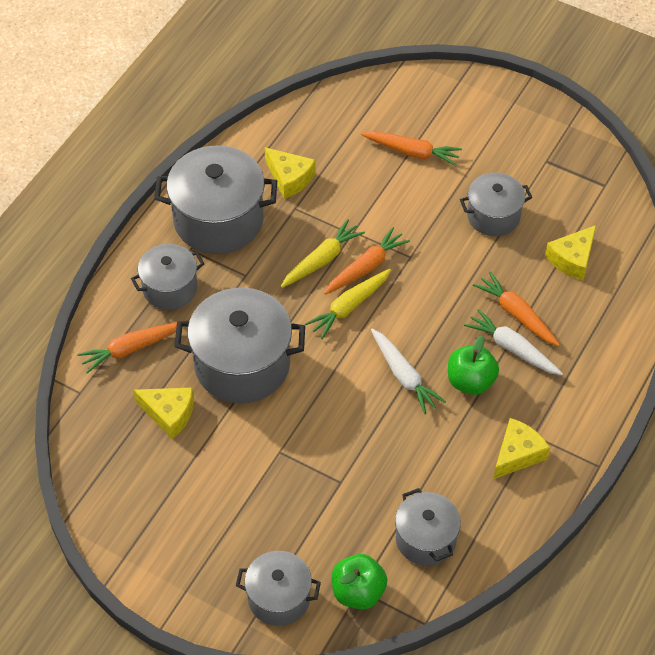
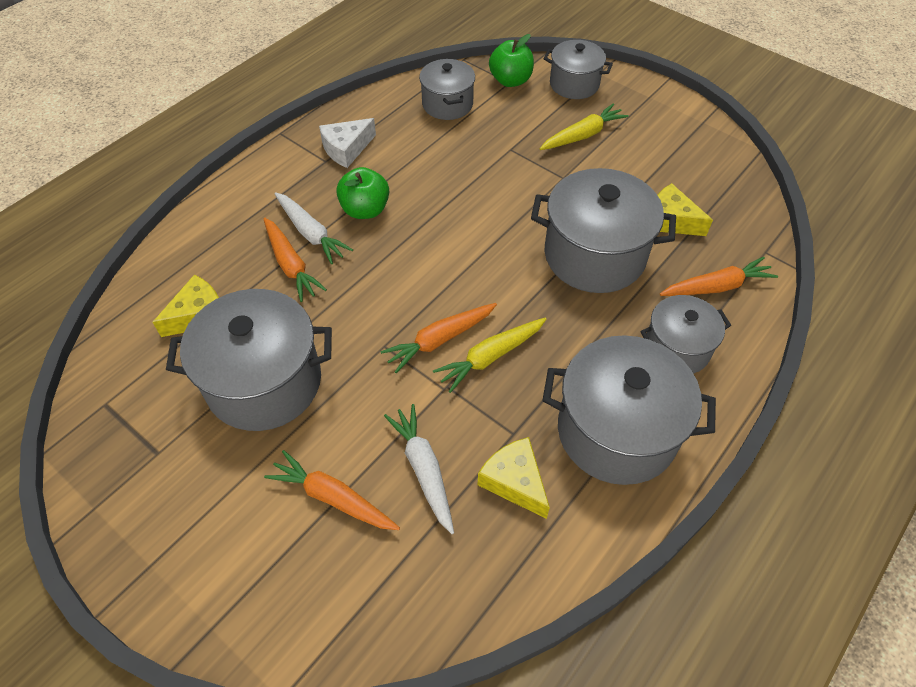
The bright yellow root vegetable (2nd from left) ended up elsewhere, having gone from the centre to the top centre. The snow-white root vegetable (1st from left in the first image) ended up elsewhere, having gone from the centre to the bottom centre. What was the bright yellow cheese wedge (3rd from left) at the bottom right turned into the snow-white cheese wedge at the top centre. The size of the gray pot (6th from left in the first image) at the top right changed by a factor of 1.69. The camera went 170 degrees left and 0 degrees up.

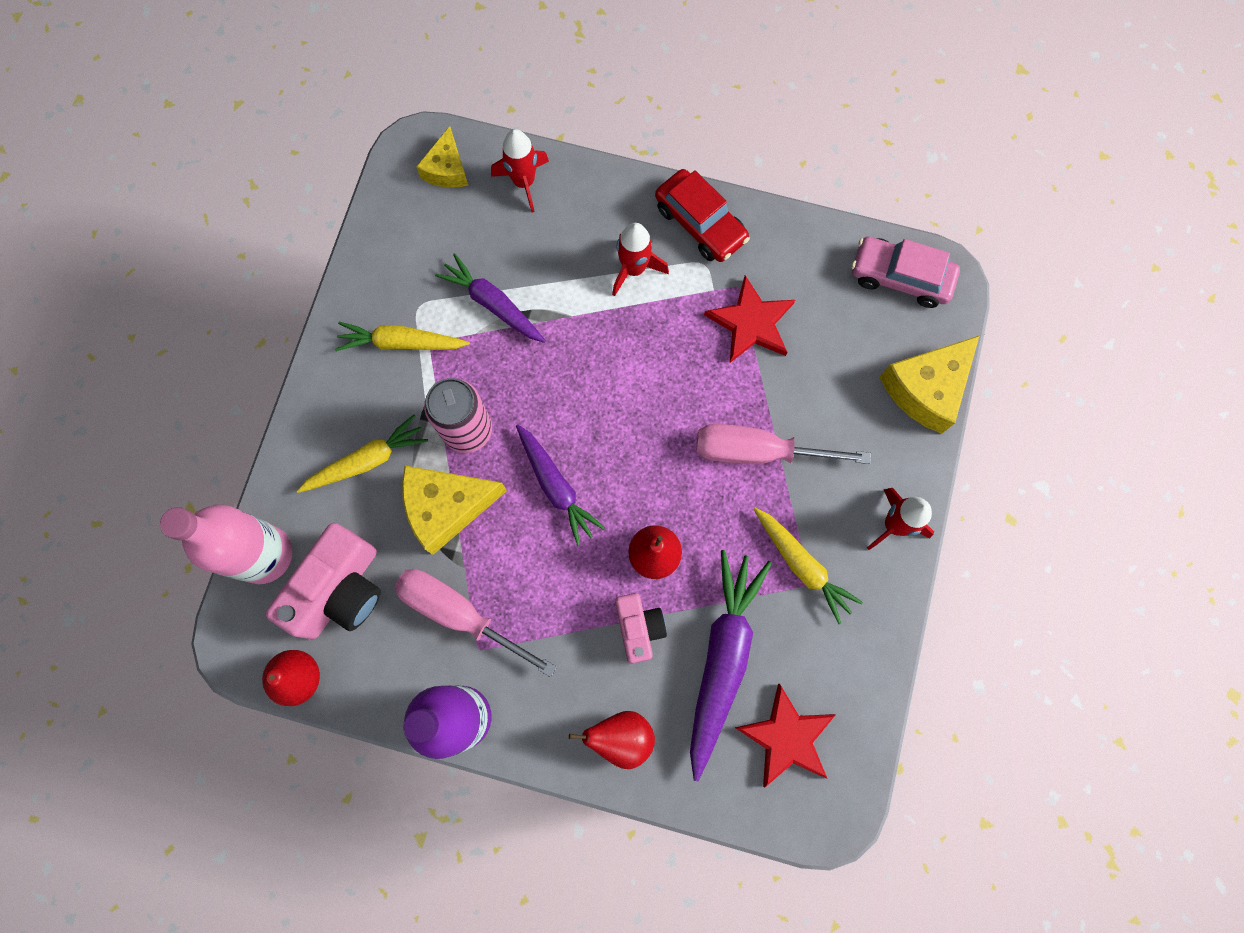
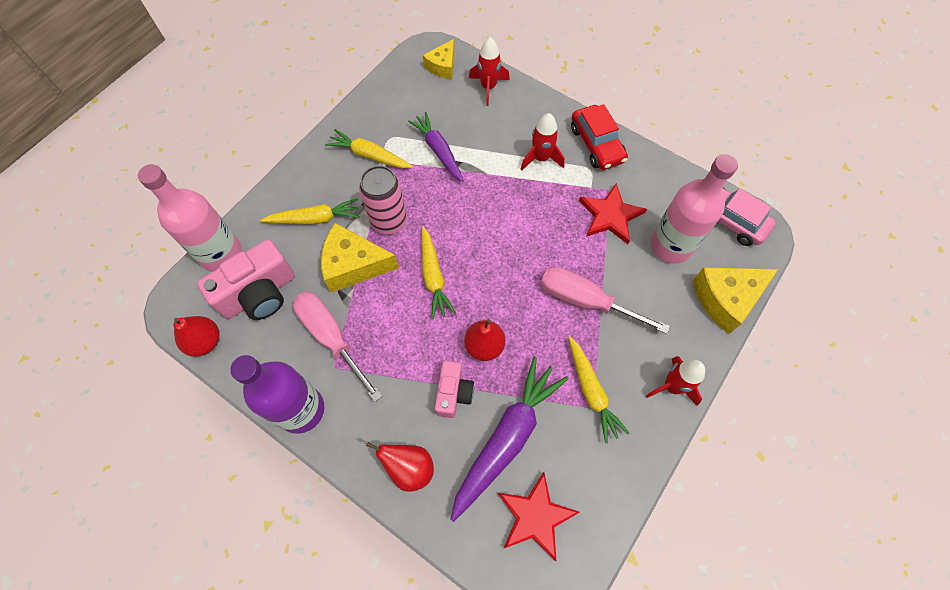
The second view gained the pink bottle (2nd from left) at the middle right. What was the violet root vegetable (2nd from left) at the centre turned into the bright yellow root vegetable (3rd from left) at the centre. The camera went 20 degrees right and 10 degrees down.

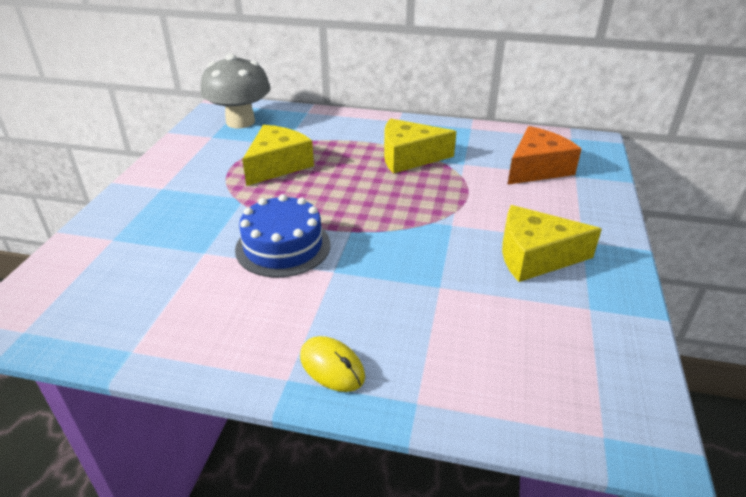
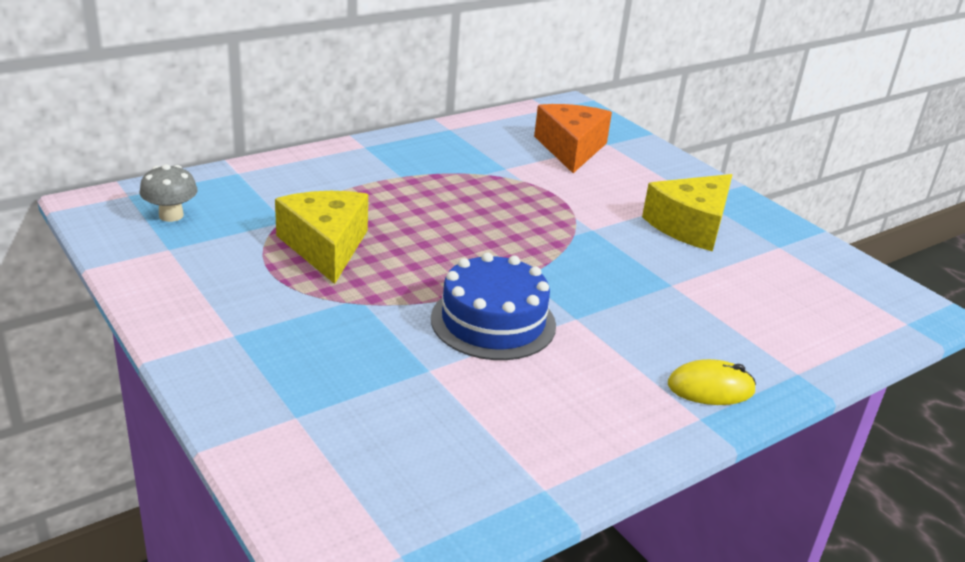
The second view lost the bright yellow cheese wedge (2nd from left) at the top centre. The size of the gray mushroom at the top left changed by a factor of 0.50. The camera went 50 degrees left and 5 degrees down.

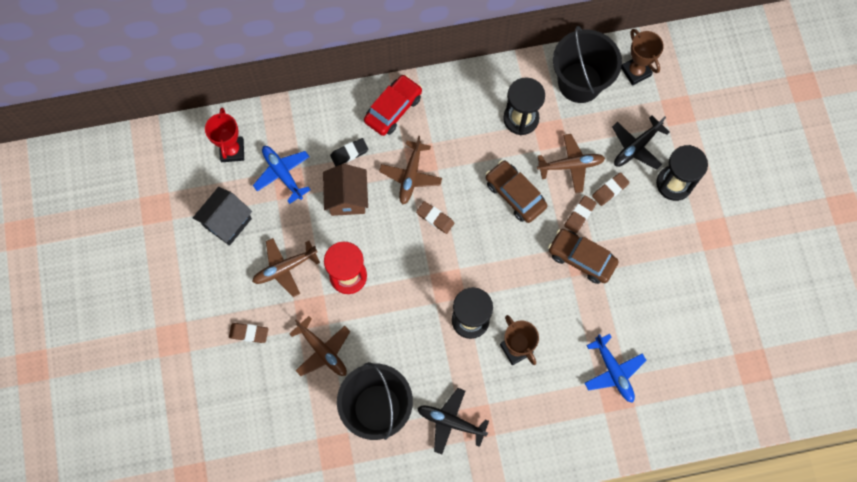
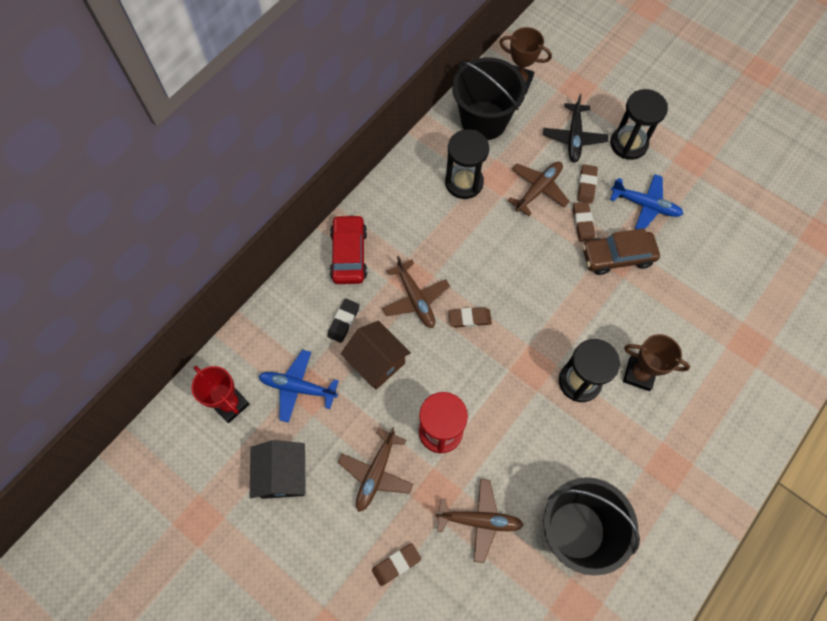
The second view lost the ebony plane (1st from left) at the bottom centre. The second view lost the brown toy car (1st from left) at the centre. The blue plane (2nd from left) ended up elsewhere, having gone from the bottom right to the top right. The camera went 40 degrees left and 5 degrees down.

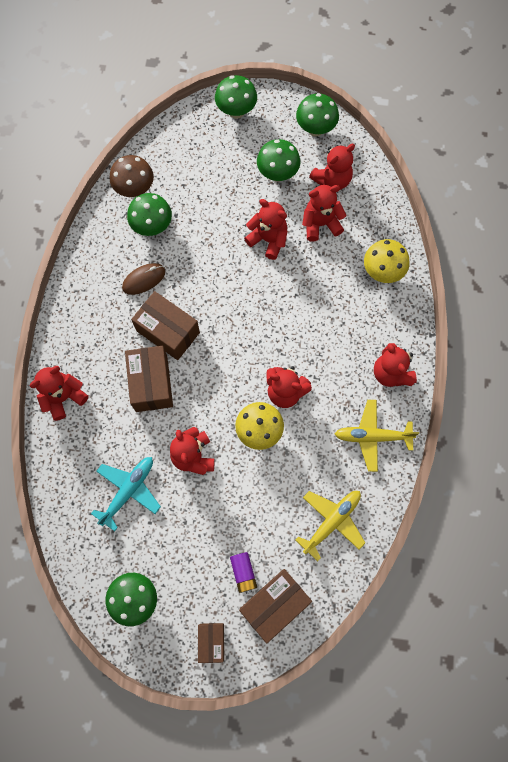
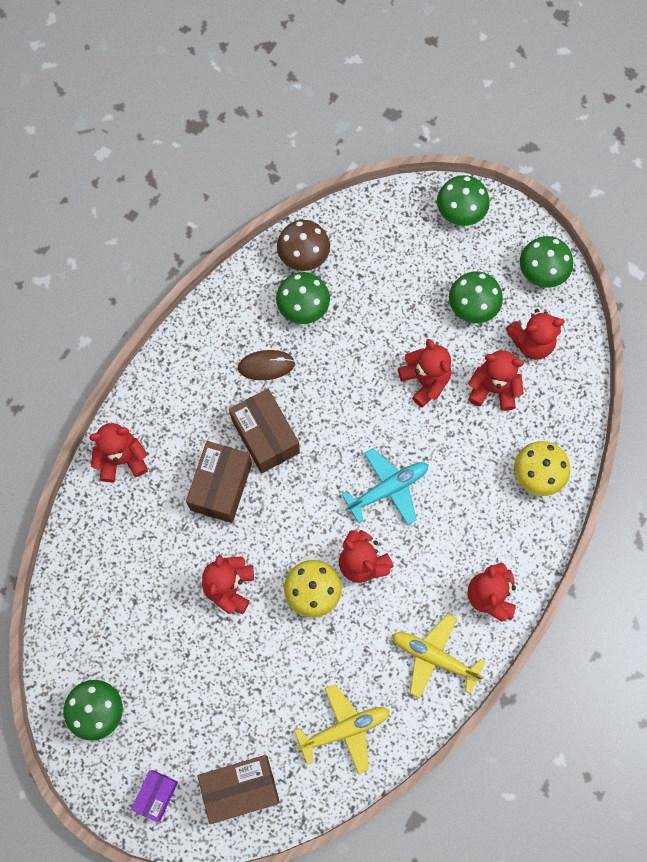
The second view lost the violet AA battery at the bottom centre. The aqua plane ended up elsewhere, having gone from the middle left to the centre. What was the brown package (3rd from left) at the bottom centre turned into the violet package at the bottom left. The camera went 25 degrees right and 0 degrees up.

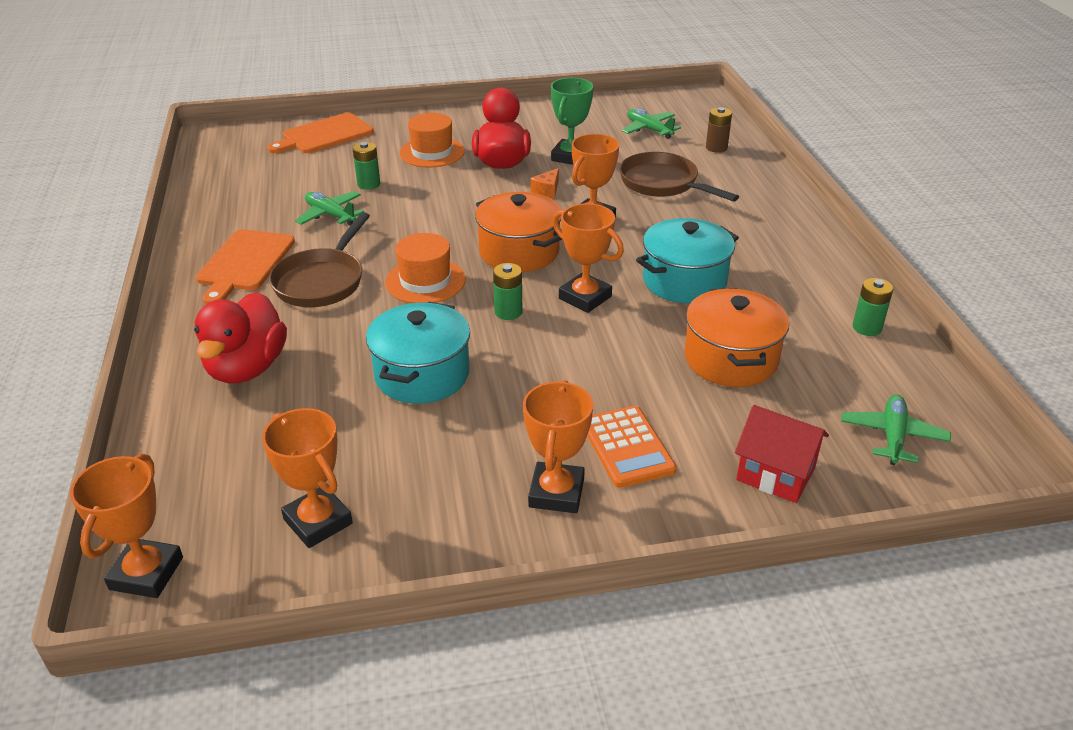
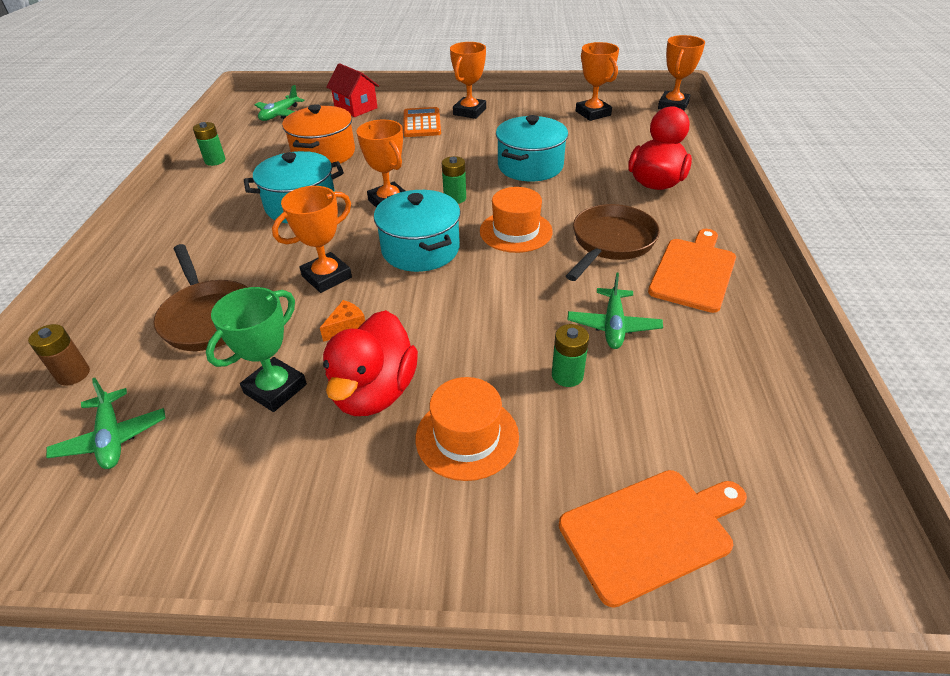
What was the orange pot (1st from left) at the top centre turned into the aqua pot (2nd from left) at the centre. The green plane (1st from left in the first image) at the top left ended up facing another way, 45 degrees clockwise from before. The camera went 165 degrees left and 5 degrees up.

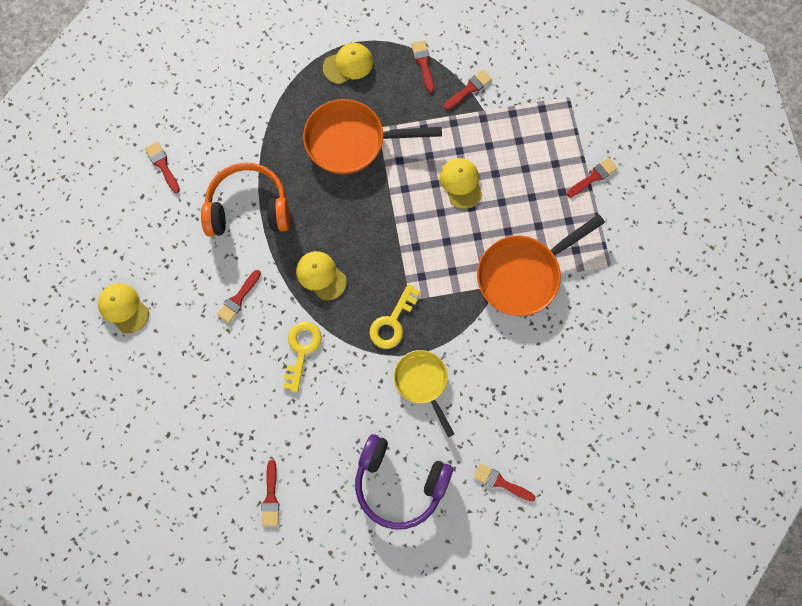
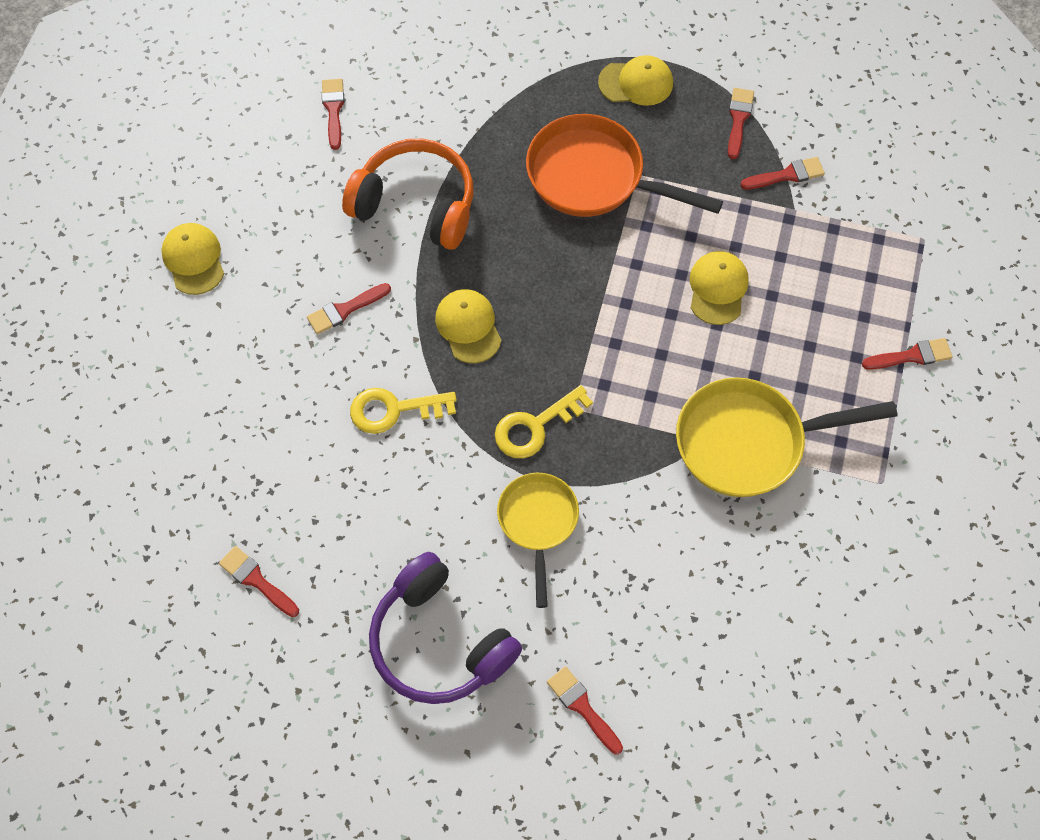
What was the orange skillet (2nd from left) at the middle right turned into the bright yellow skillet (2nd from left) at the middle right. The red paint brush (3rd from left in the first image) at the bottom centre ended up facing another way, 105 degrees clockwise from before. The bright yellow latchkey (1st from left) at the centre ended up facing another way, 135 degrees counterclockwise from before. The camera went 25 degrees right and 10 degrees down.

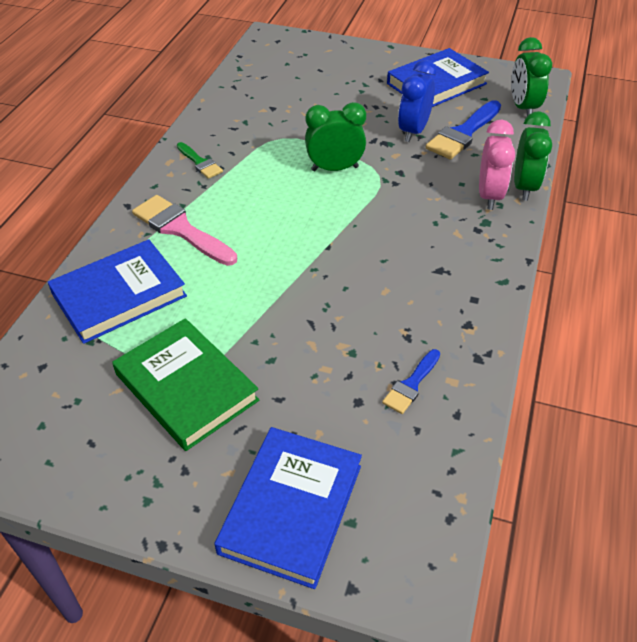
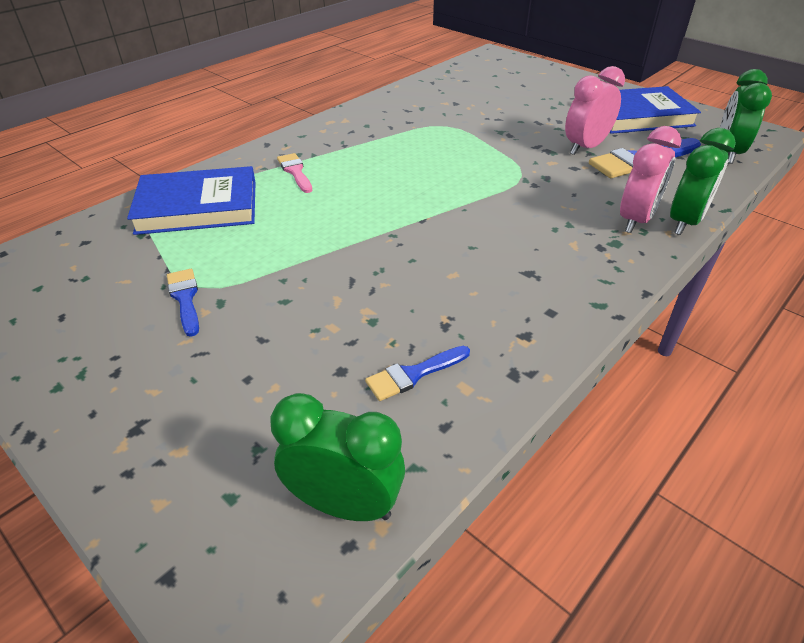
The second view lost the green paint brush at the top left. The second view lost the blue hardcover (2nd from left) at the bottom centre. The green bedside clock (1st from left) ended up elsewhere, having gone from the top centre to the bottom centre. Where the green hardcover stood at the middle left, the blue paint brush (1st from left) came to stand at the middle left. What was the blue bedside clock at the top centre turned into the pink bedside clock (1st from left) at the top right. The size of the pink paint brush at the middle left changed by a factor of 0.57. The camera went 25 degrees right and 5 degrees down.

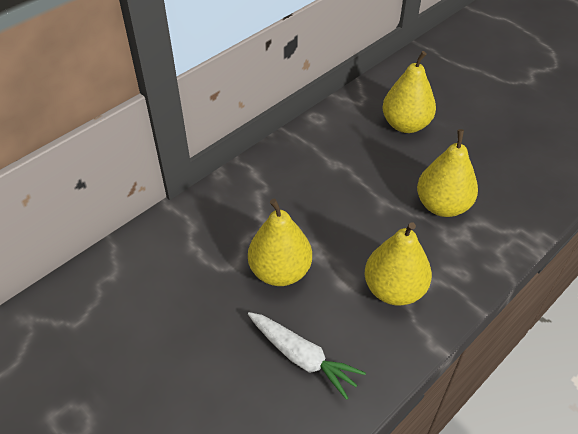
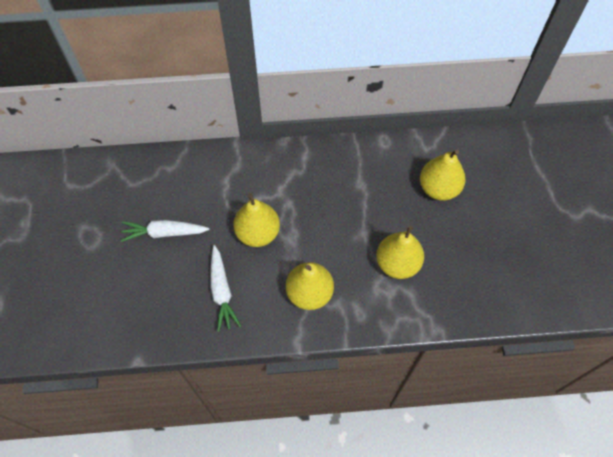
The second view gained the snow-white root vegetable (1st from left) at the middle left. The camera went 40 degrees right and 15 degrees up.

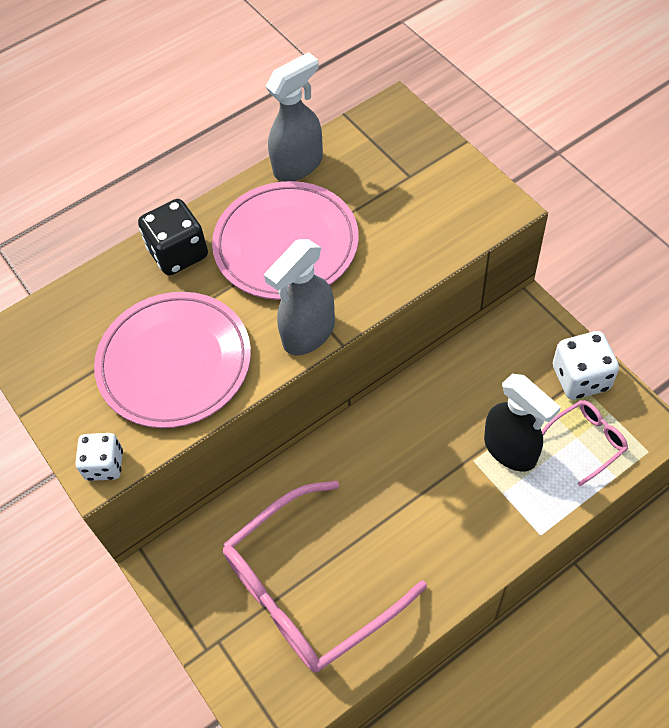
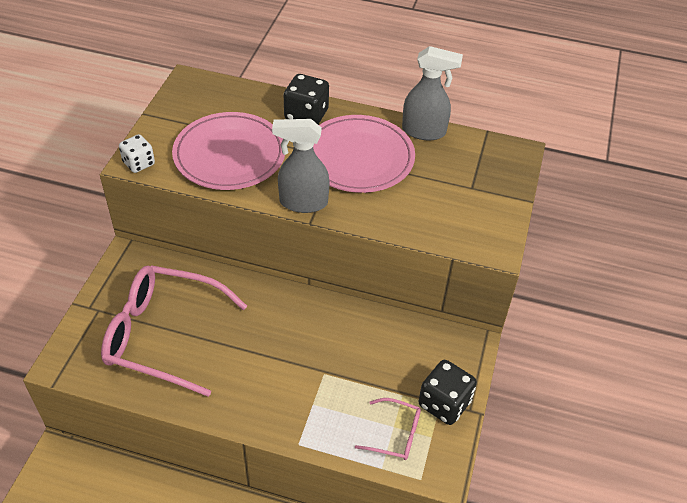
The second view lost the ebony spray cleaner at the middle right. What was the snow-white game die (2nd from left) at the middle right turned into the ebony game die (2nd from left) at the bottom centre. The camera went 45 degrees right and 10 degrees down.

